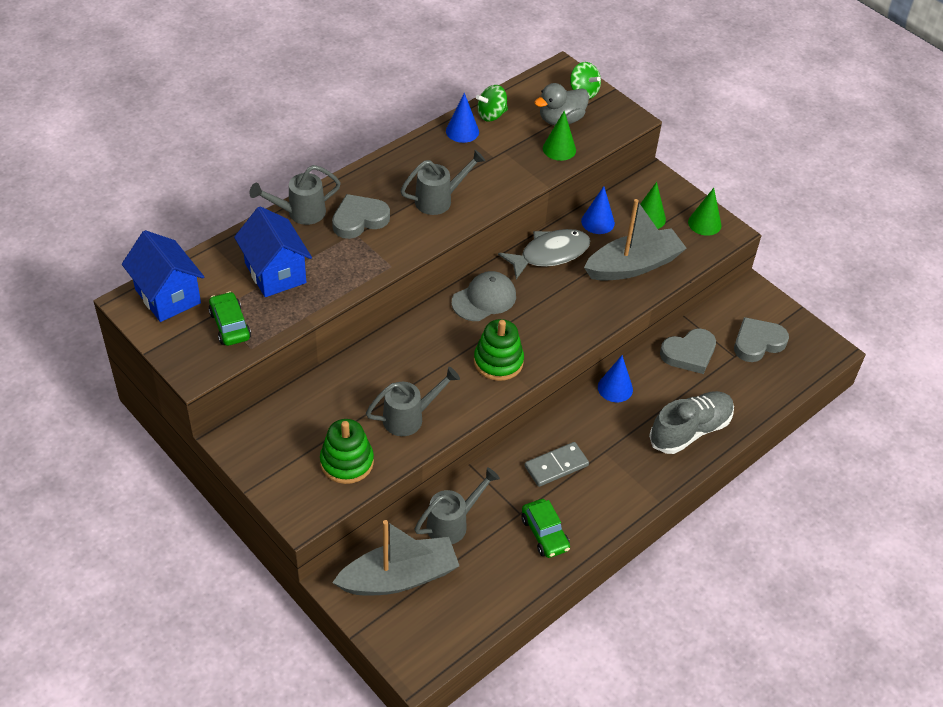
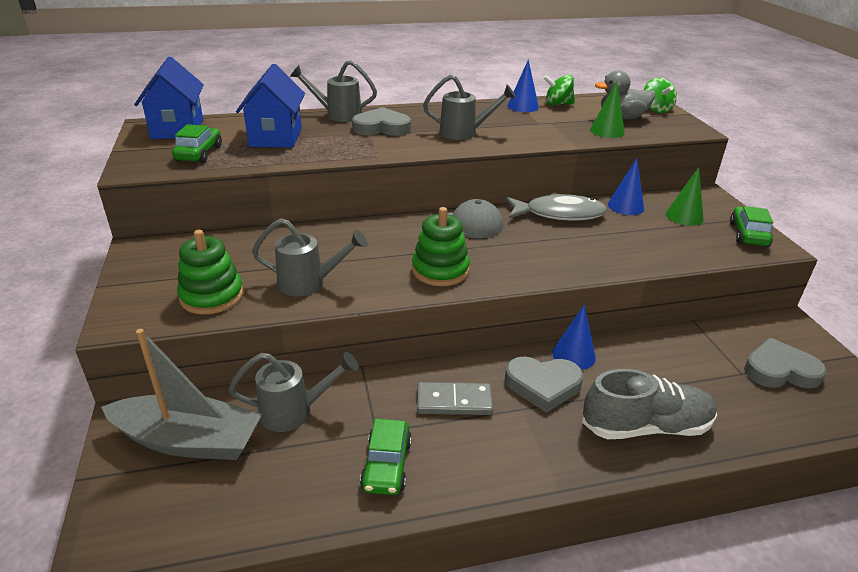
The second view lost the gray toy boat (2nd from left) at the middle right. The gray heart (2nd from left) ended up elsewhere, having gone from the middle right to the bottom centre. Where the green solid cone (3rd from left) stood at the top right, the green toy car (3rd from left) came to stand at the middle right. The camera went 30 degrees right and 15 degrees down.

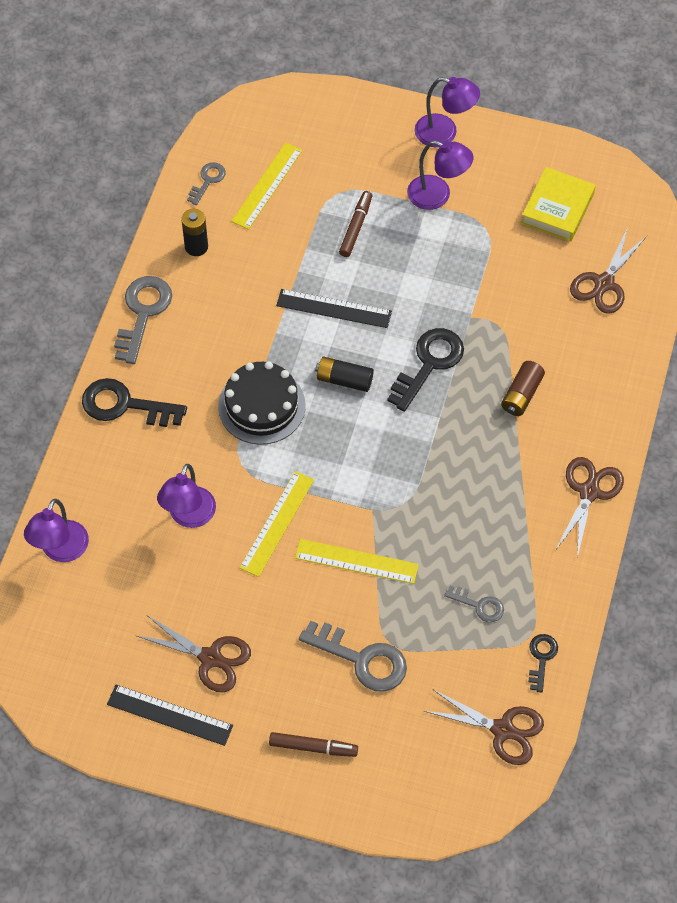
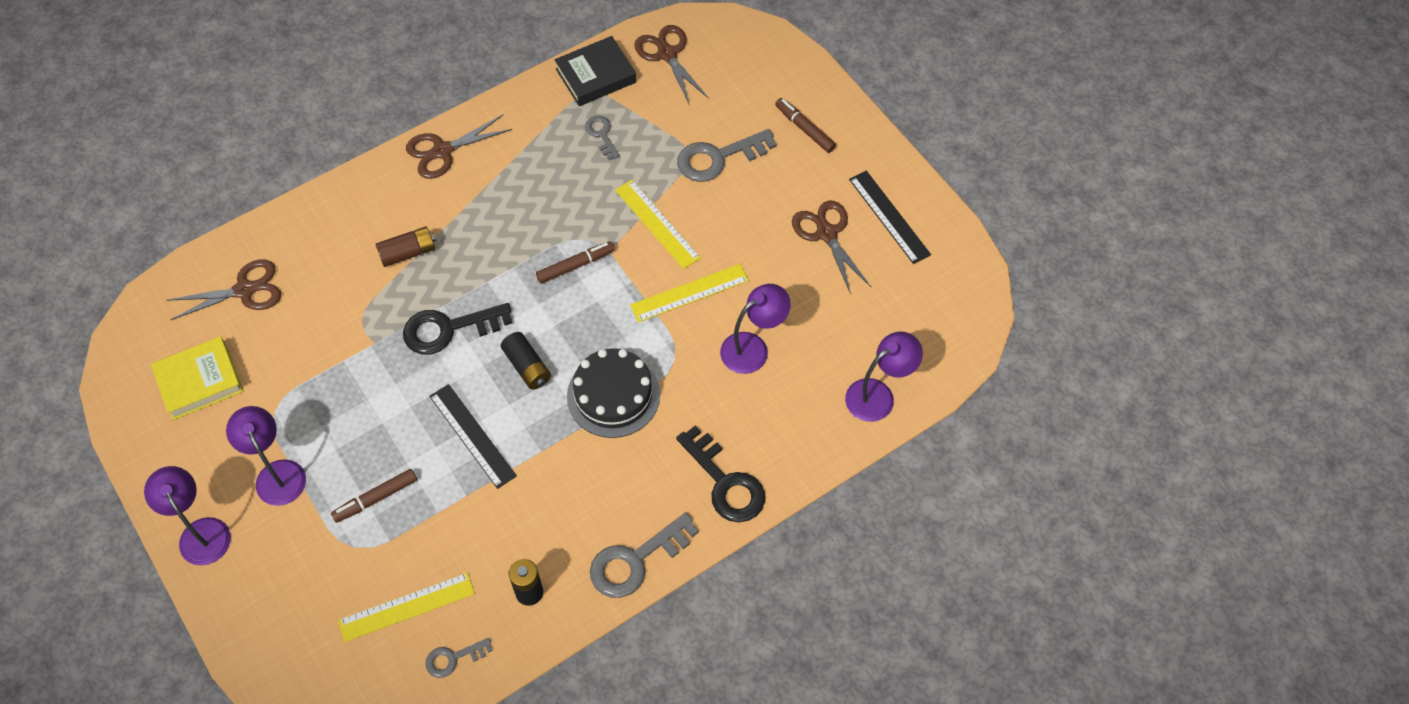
The second view gained the brown felt pen (2nd from left) at the centre. Where the ebony latchkey (3rd from left) stood at the bottom right, the ebony hardcover came to stand at the top centre. The gray latchkey (3rd from left in the first image) at the bottom centre ended up facing another way, 90 degrees counterclockwise from before. The camera went 140 degrees left and 0 degrees up.

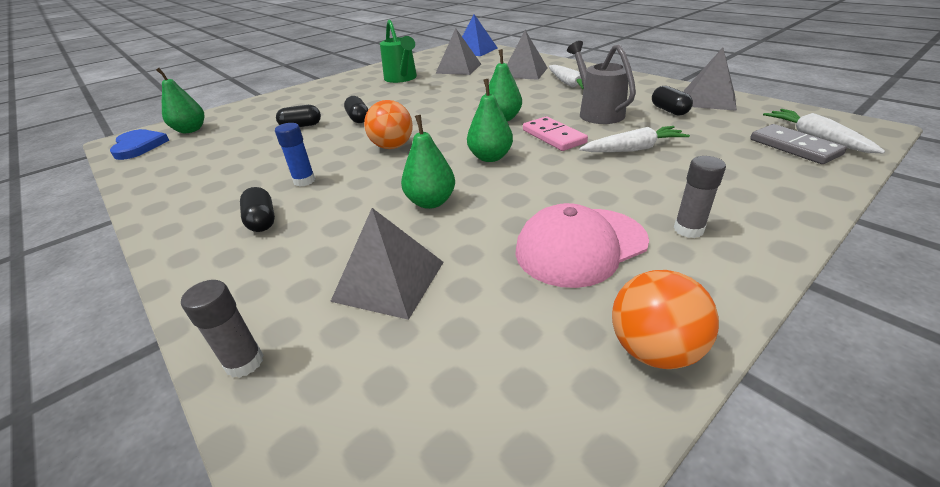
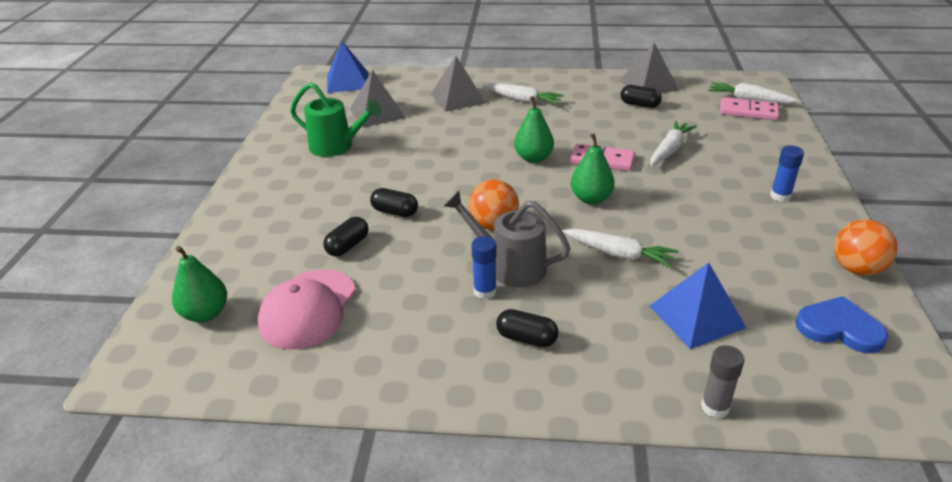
The blue heart ended up elsewhere, having gone from the top left to the bottom right. The pink cap ended up elsewhere, having gone from the centre to the middle left. The gray watering pot ended up elsewhere, having gone from the top centre to the centre. Where the green toy pear (2nd from left) stood at the top centre, the snow-white root vegetable (2nd from left) came to stand at the centre. What was the gray pyramid (1st from left) at the centre turned into the blue pyramid (2nd from left) at the middle right. What was the gray stick of glue (2nd from left) at the middle right turned into the blue stick of glue (2nd from left) at the middle right. What was the gray domino tile at the top right turned into the pink domino tile (2nd from left) at the top right. The camera went 45 degrees left and 0 degrees up.

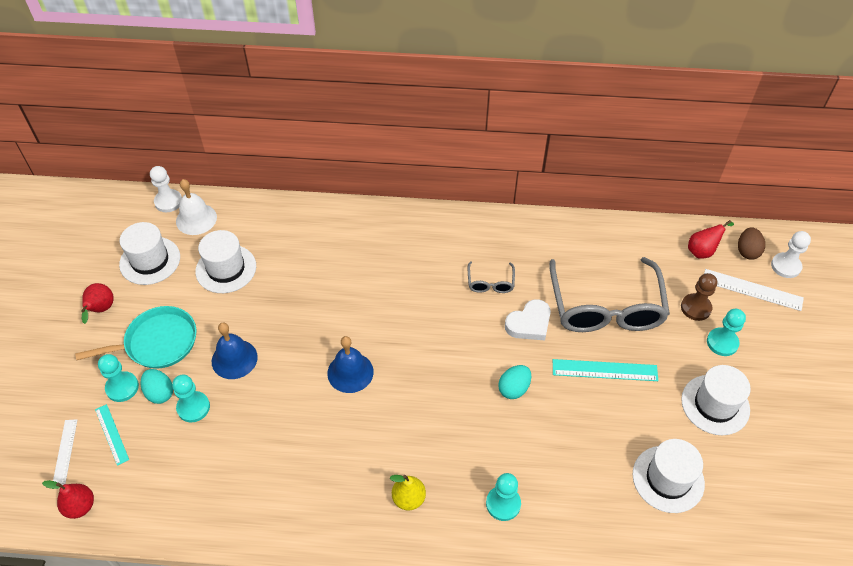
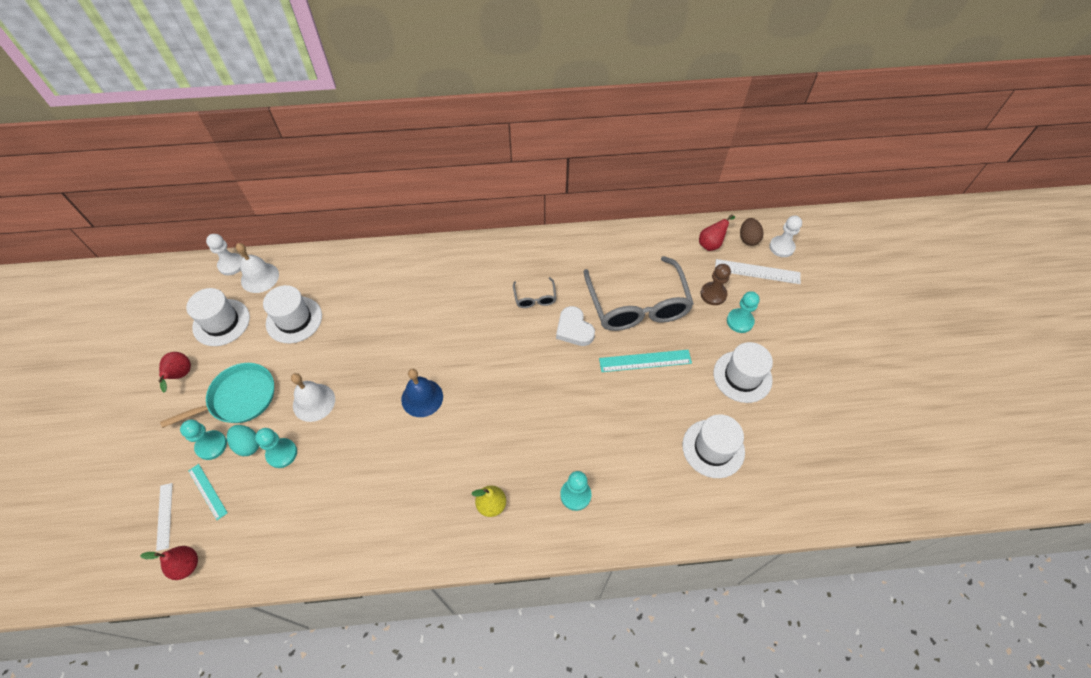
The second view lost the aqua egg (2nd from left) at the bottom centre. What was the blue school bell (1st from left) at the middle left turned into the snow-white school bell (2nd from left) at the middle left. The snow-white heart at the centre ended up facing another way, 105 degrees clockwise from before. The camera went 10 degrees left and 5 degrees up.

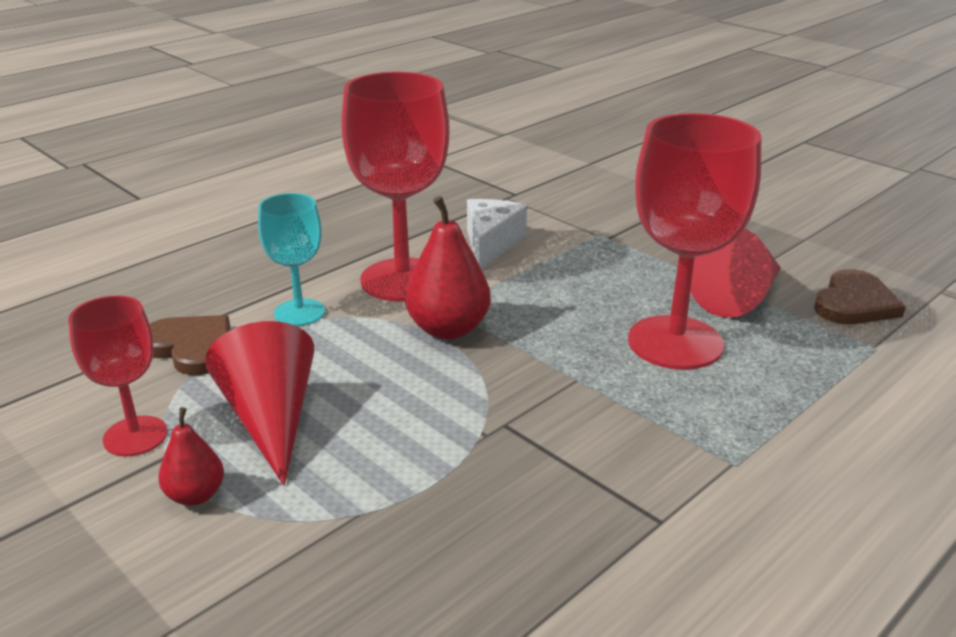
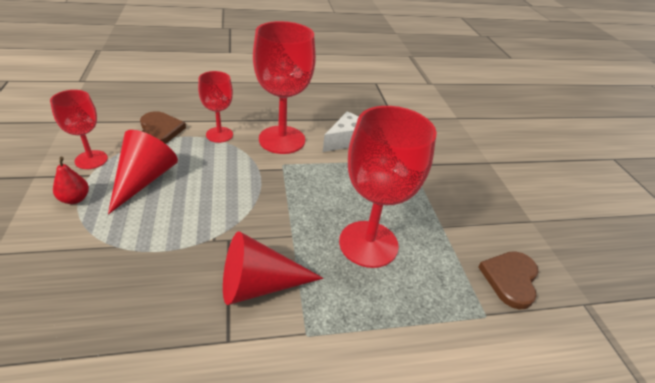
The second view lost the red toy pear (2nd from left) at the centre. The red solid cone (2nd from left) ended up elsewhere, having gone from the middle right to the bottom centre. What was the aqua wine glass at the middle left turned into the red wine glass (2nd from left) at the top left. The brown heart (2nd from left) at the middle right ended up facing another way, 135 degrees clockwise from before. The camera went 30 degrees right and 10 degrees up.

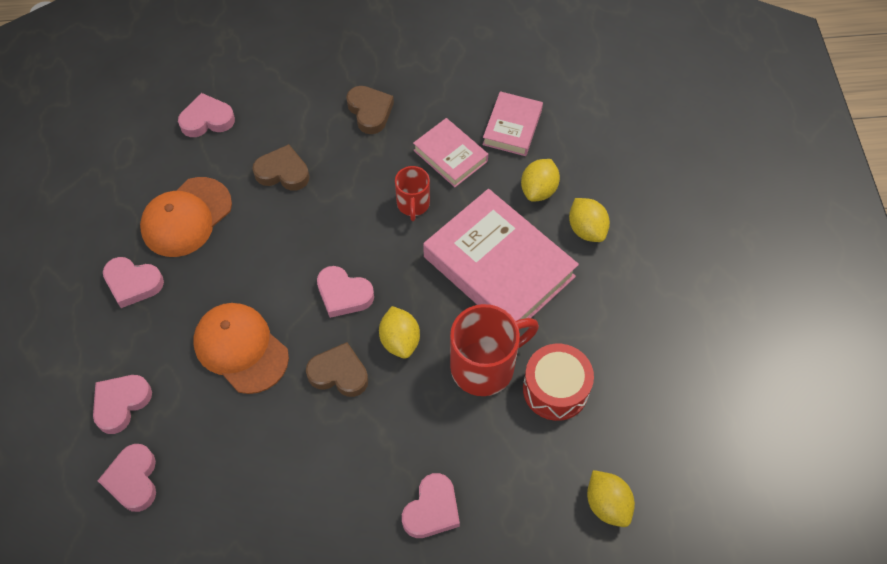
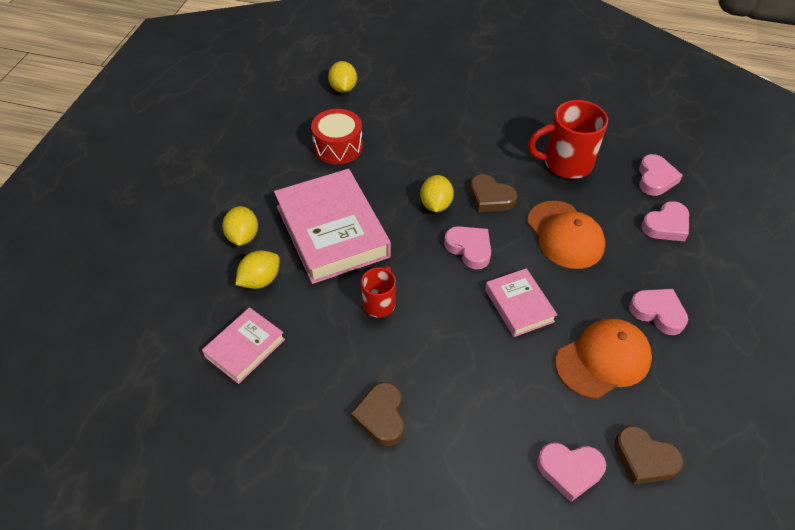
The second view lost the pink heart (6th from left) at the bottom centre. The brown heart (1st from left in the first image) ended up elsewhere, having gone from the top left to the bottom right. The pink hardcover (1st from left in the first image) ended up elsewhere, having gone from the top centre to the centre. The red mug (2nd from left) ended up elsewhere, having gone from the centre to the top right. The camera went 160 degrees left and 10 degrees down.

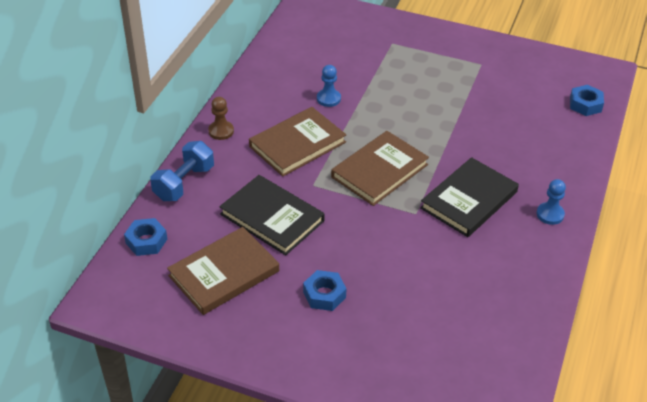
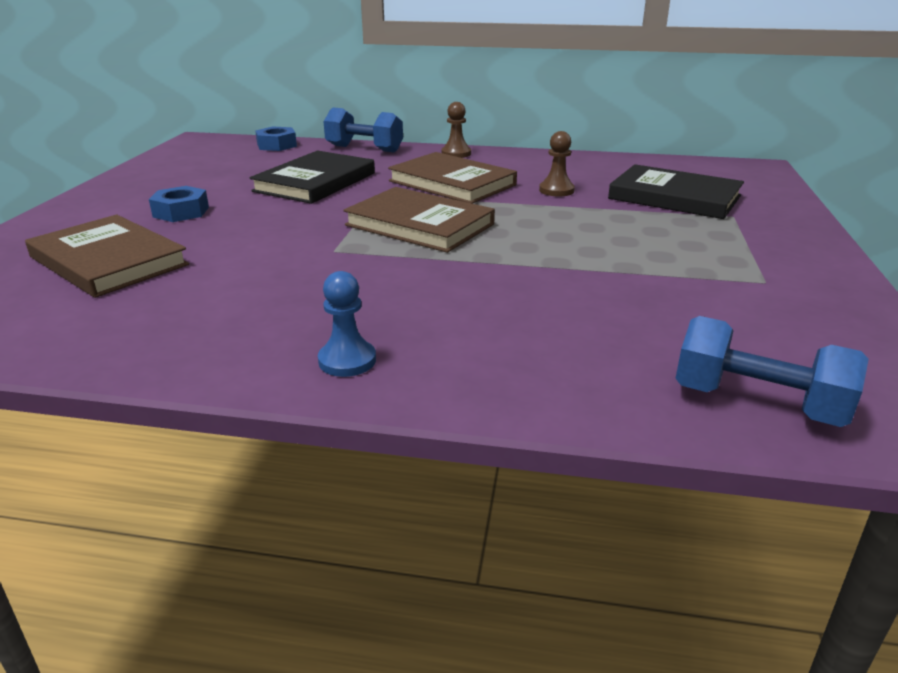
The brown hardcover (1st from left) ended up elsewhere, having gone from the bottom centre to the middle left. The ebony hardcover (2nd from left) ended up elsewhere, having gone from the middle right to the top right. Where the blue nut (3rd from left) stood at the top right, the blue free weight (2nd from left) came to stand at the middle right. What was the blue pawn (1st from left) at the top centre turned into the brown pawn (2nd from left) at the top centre. The camera went 80 degrees right and 15 degrees down.

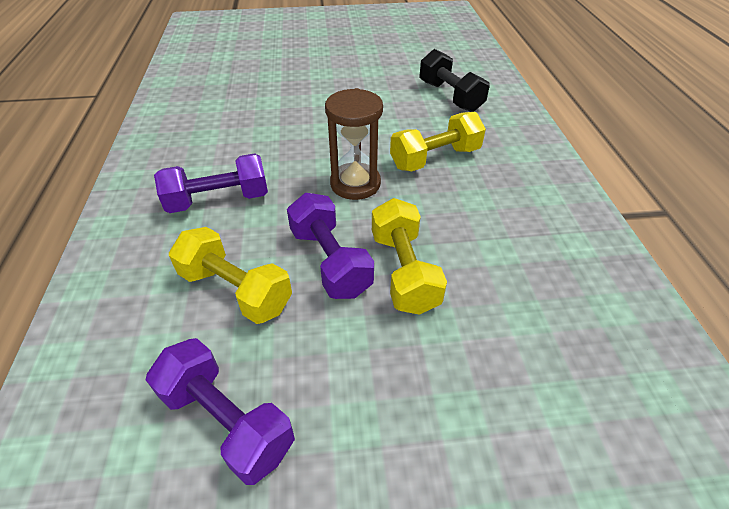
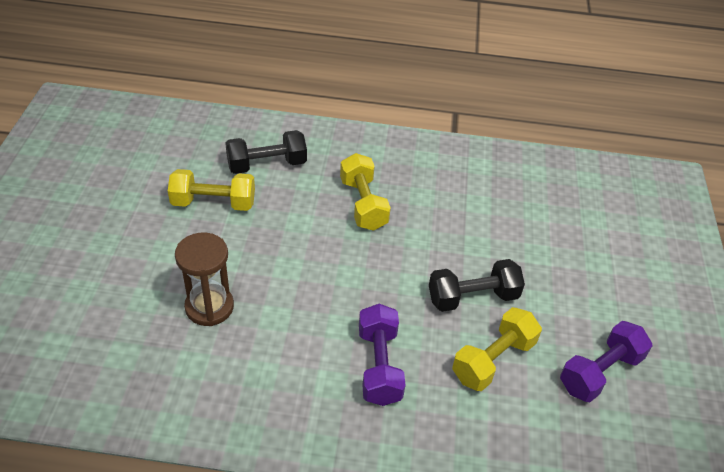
The brown sand timer ended up elsewhere, having gone from the top centre to the middle left. The bright yellow free weight (2nd from left in the first image) ended up elsewhere, having gone from the centre to the middle left. What was the violet free weight (3rd from left) at the centre turned into the ebony free weight (2nd from left) at the centre. The camera went 80 degrees left and 0 degrees up.

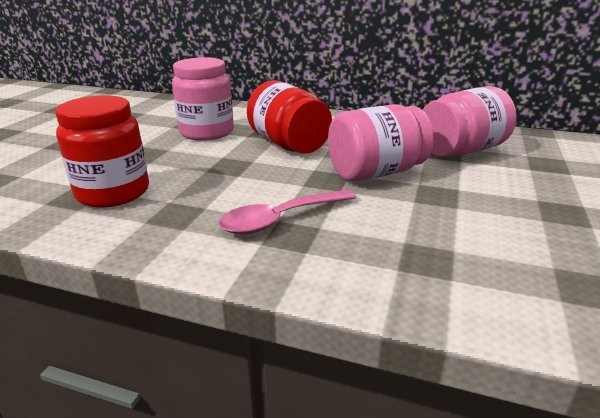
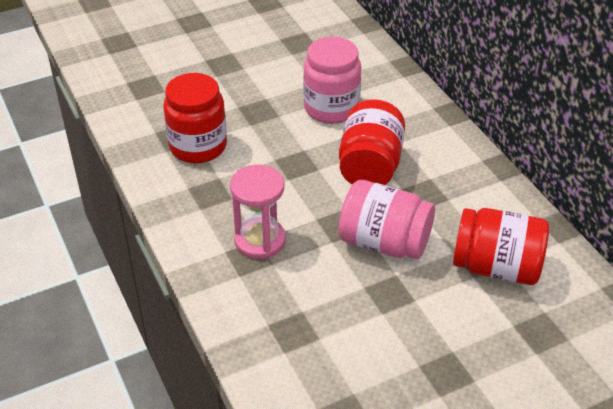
Where the pink tablespoon stood at the centre, the pink sand timer came to stand at the centre. What was the pink jam jar (3rd from left) at the top right turned into the red jam jar (3rd from left) at the middle right. The camera went 45 degrees right and 15 degrees up.

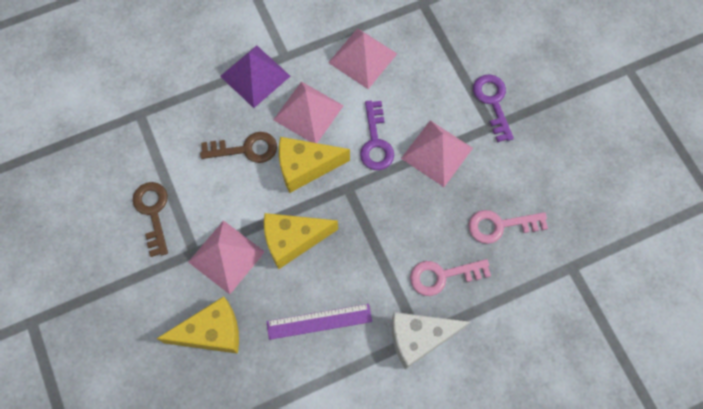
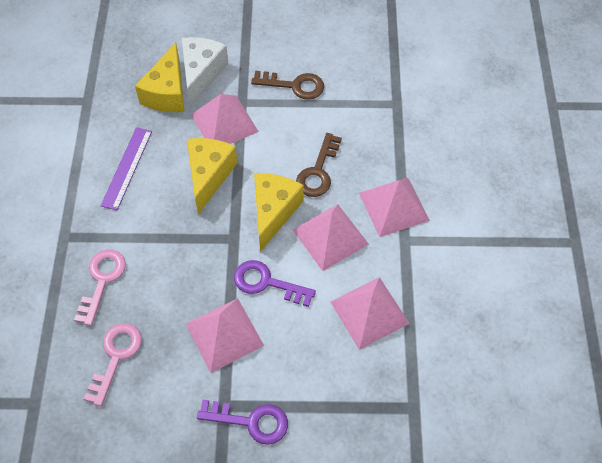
The snow-white cheese wedge ended up elsewhere, having gone from the bottom centre to the top centre. What was the violet pyramid at the top centre turned into the pink pyramid (5th from left) at the centre. The camera went 115 degrees right and 10 degrees down.

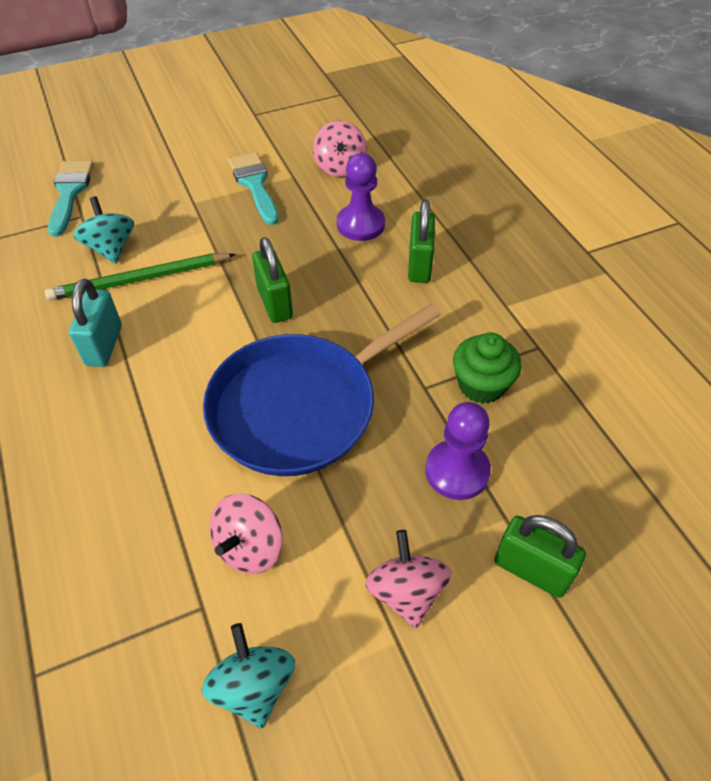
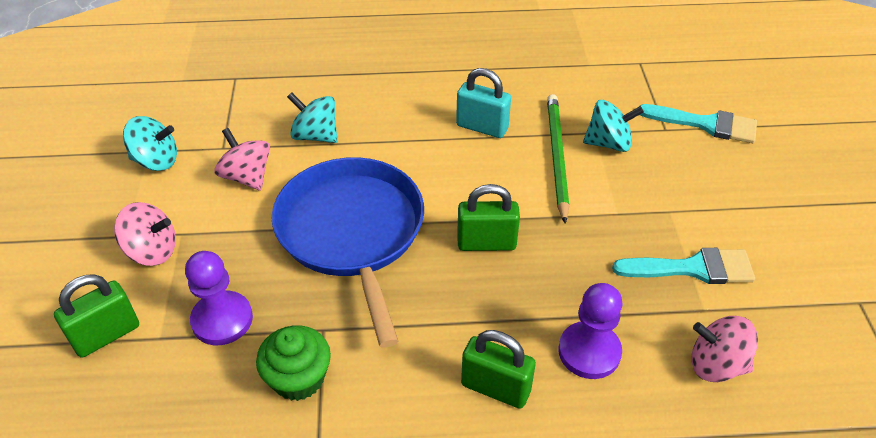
The second view gained the aqua spinning top (2nd from left) at the top centre. The camera went 110 degrees right and 5 degrees down.

